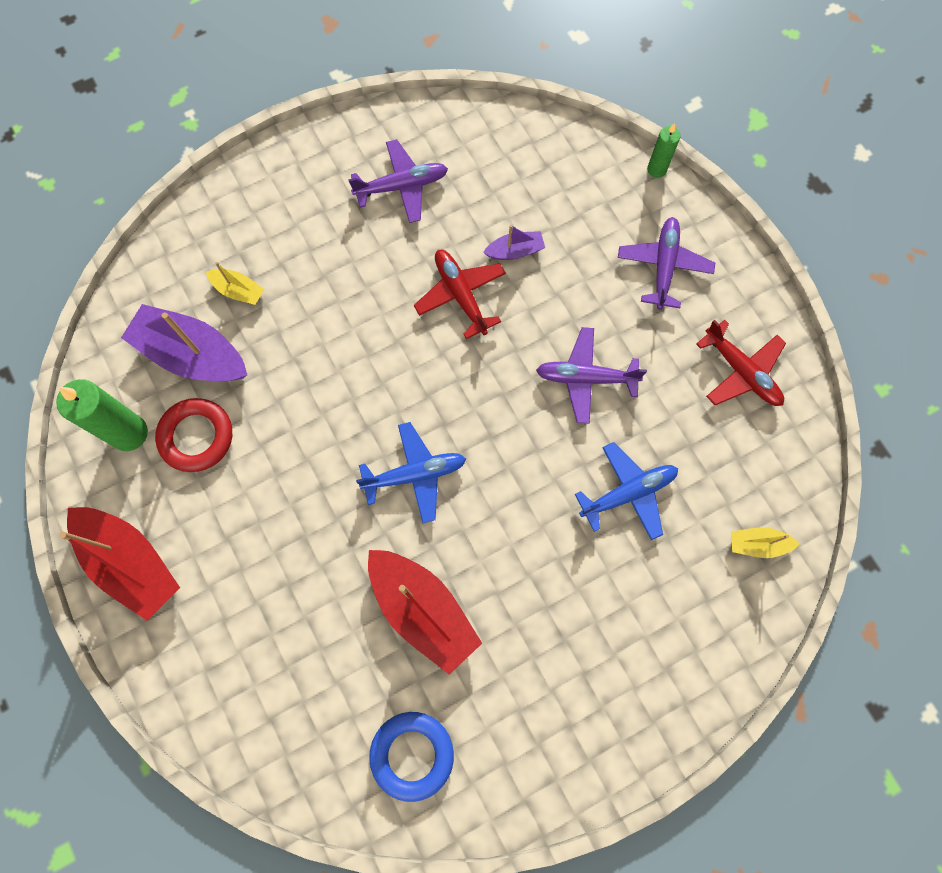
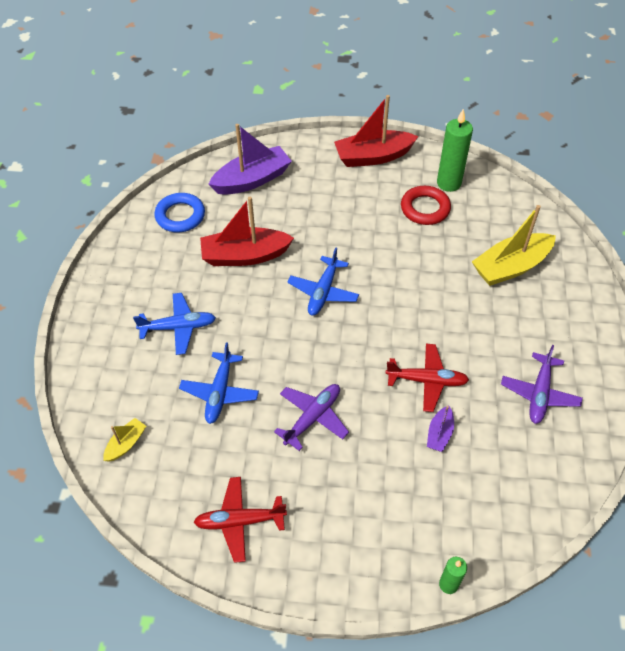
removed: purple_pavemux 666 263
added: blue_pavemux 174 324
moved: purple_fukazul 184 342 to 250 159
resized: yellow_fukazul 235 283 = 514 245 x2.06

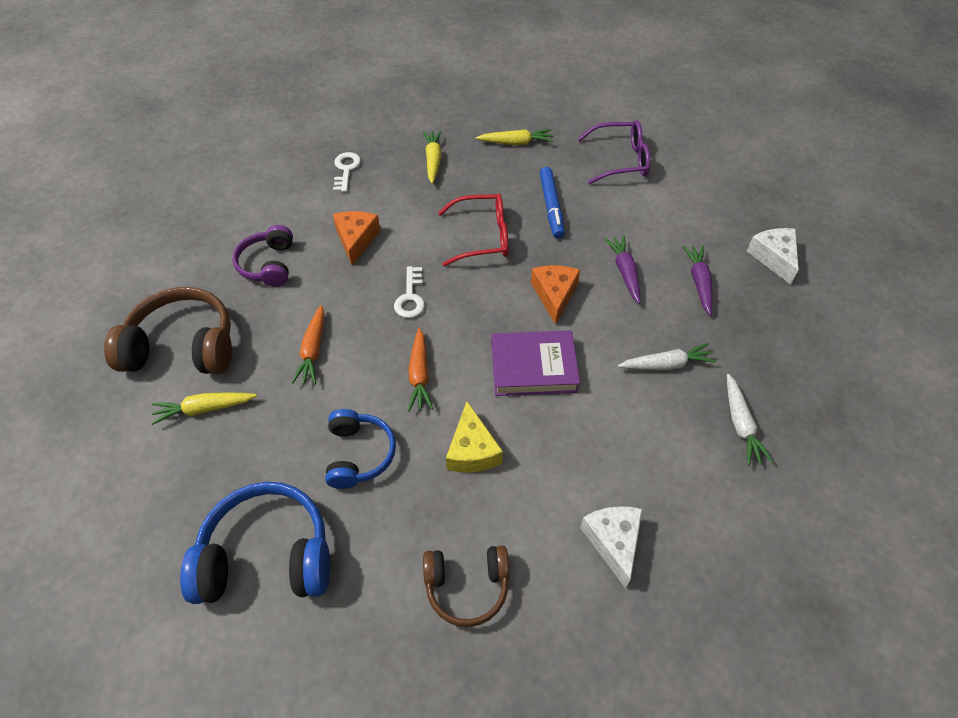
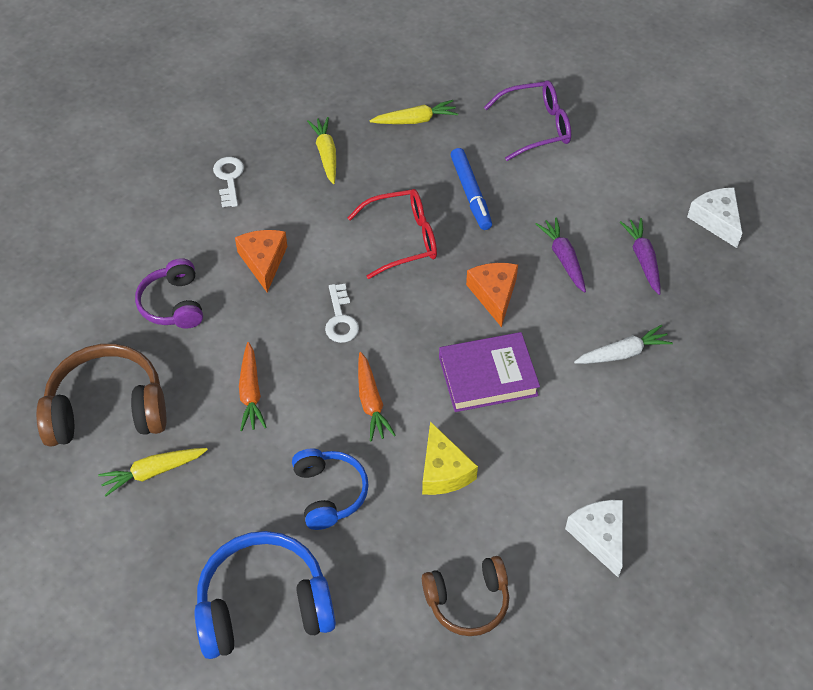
removed: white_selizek 750 420

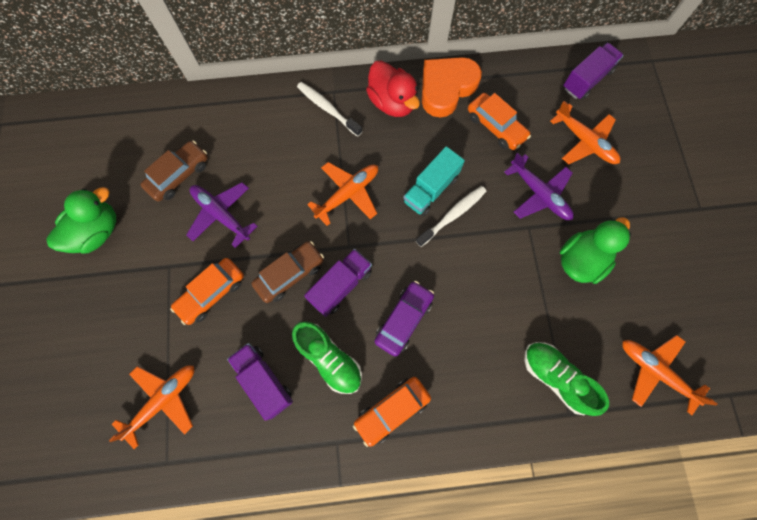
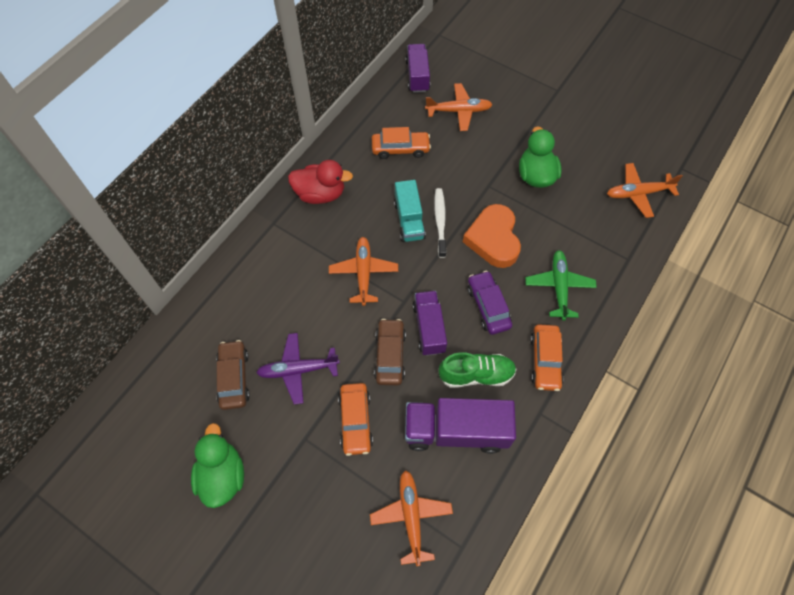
removed: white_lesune 330 109; purple_pavemux 539 186; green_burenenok 567 379
added: green_pavemux 561 285
moved: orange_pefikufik 452 87 to 492 236
resized: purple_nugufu 260 382 = 460 426 x1.54

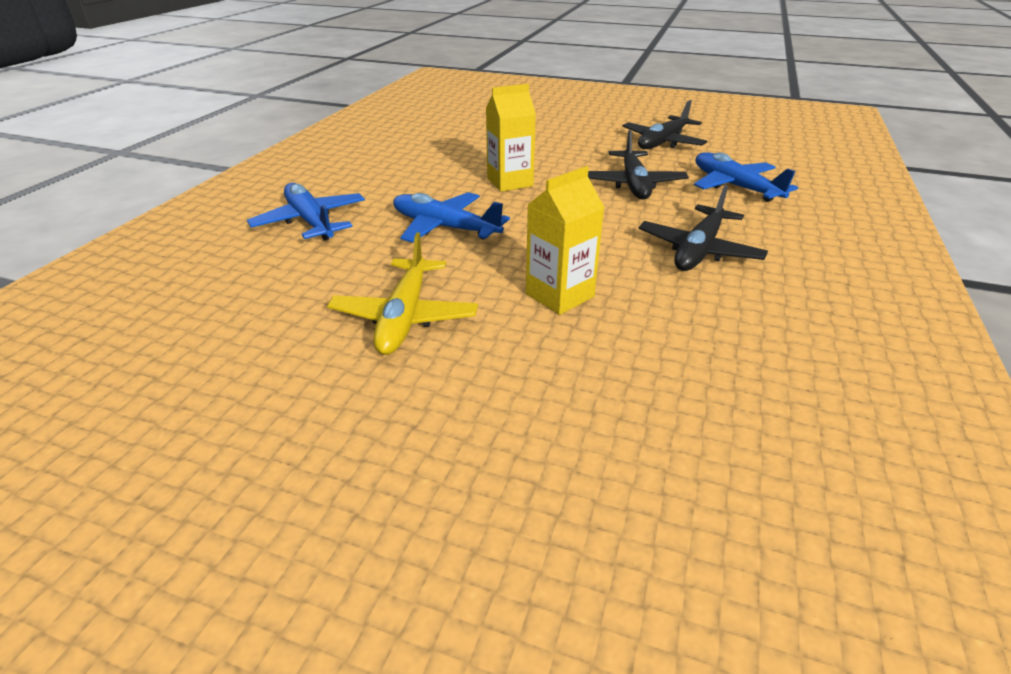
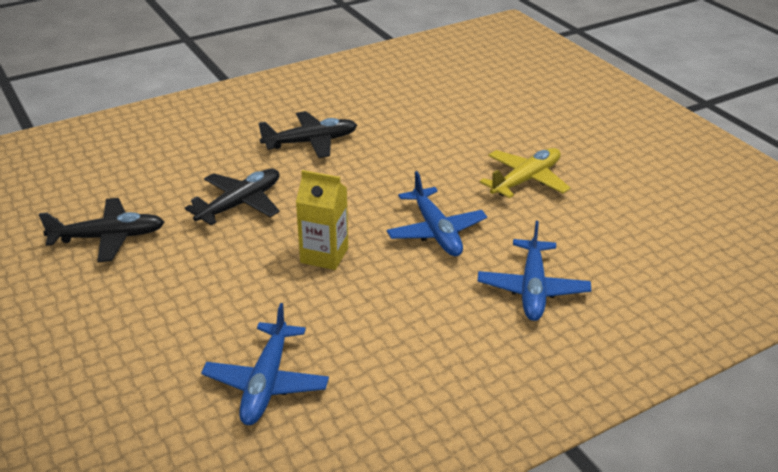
removed: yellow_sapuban 565 240
moved: blue_pavemux 746 177 to 265 364

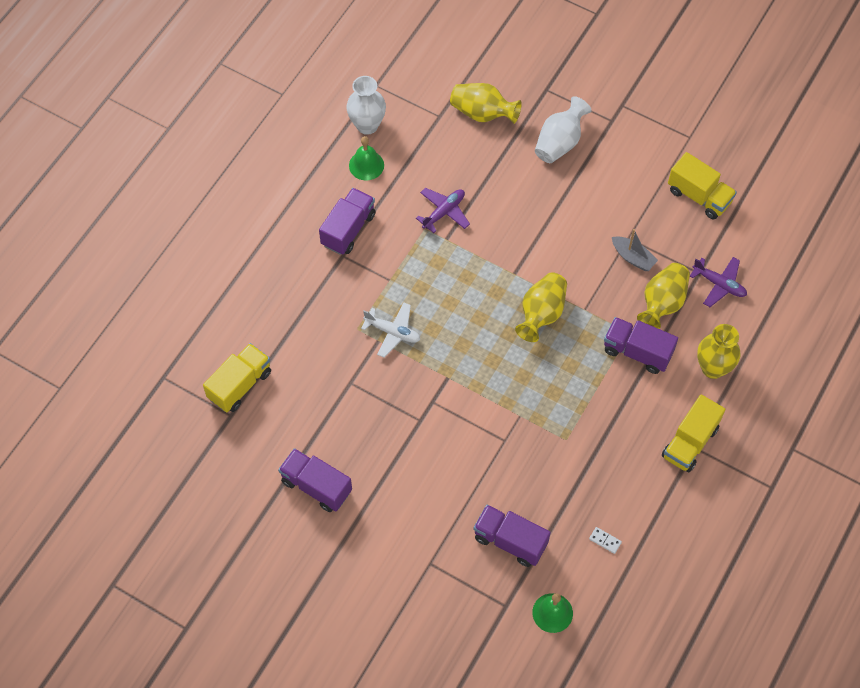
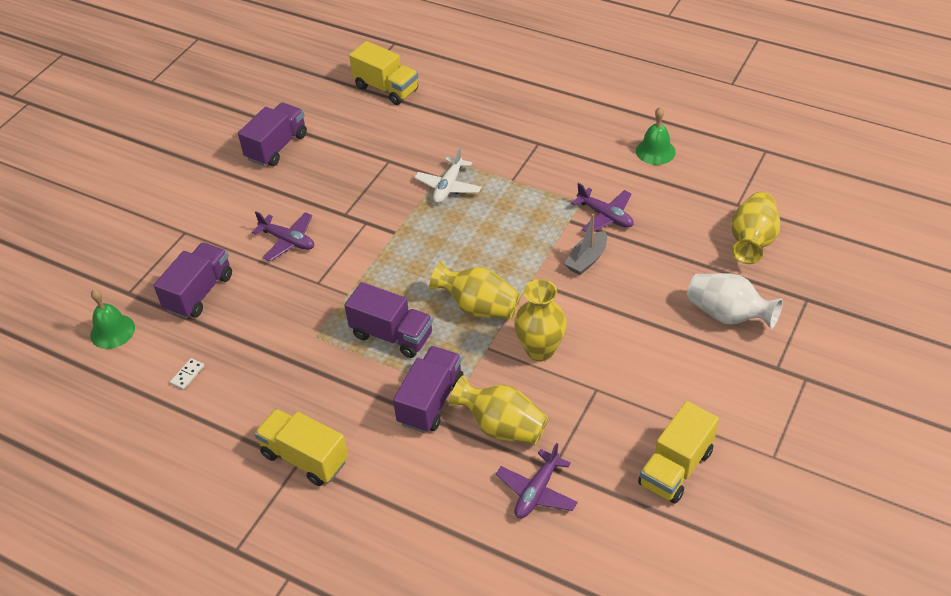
removed: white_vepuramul 366 105
added: purple_pavemux 283 236
moved: purple_nugufu 347 221 to 388 320; grey_fukazul 635 250 to 585 244; yellow_vepuramul 719 351 to 540 320

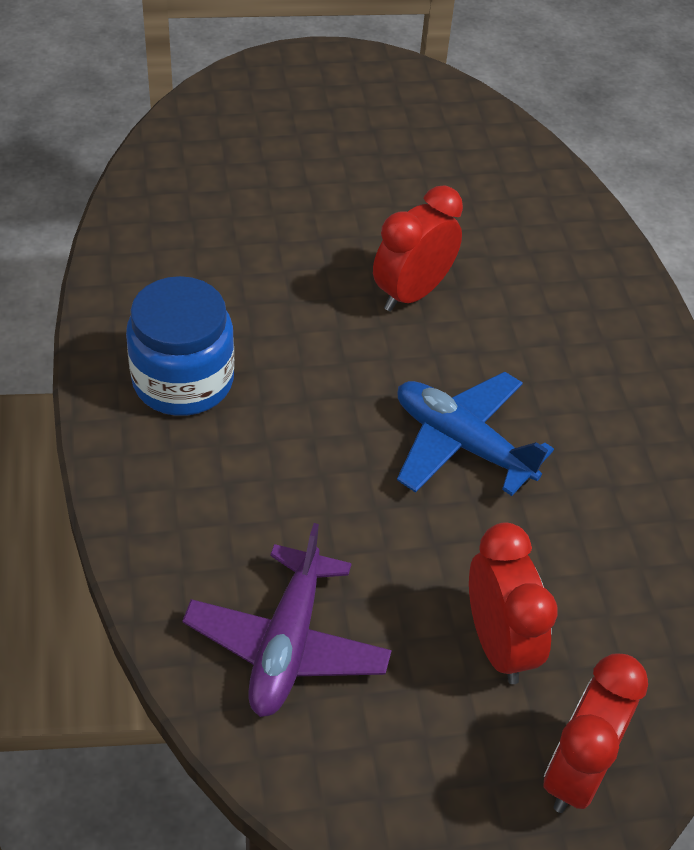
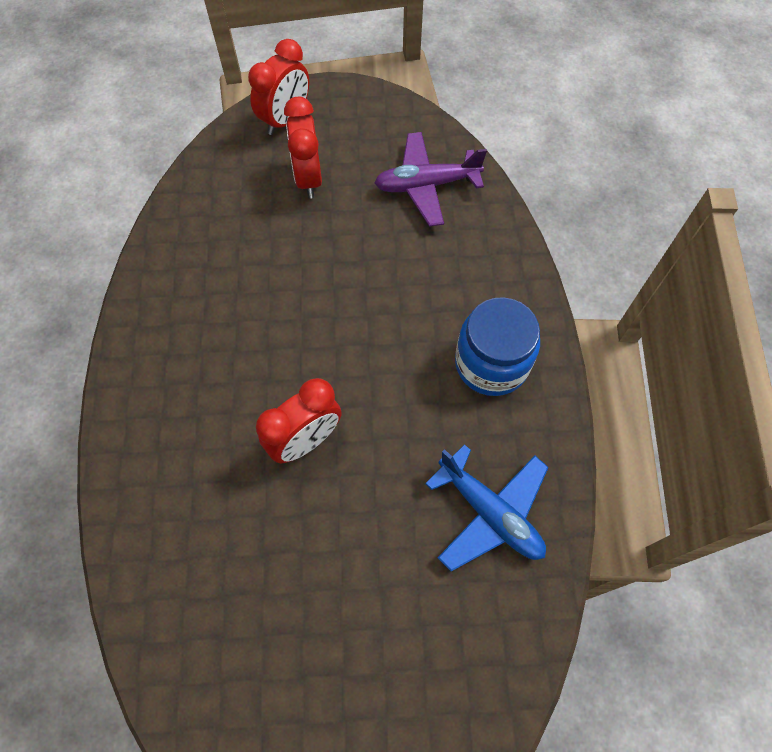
moved: blue_pavemux 475 434 to 487 508
turned: purple_pavemux 287 620 = 431 179 120 degrees counterclockwise

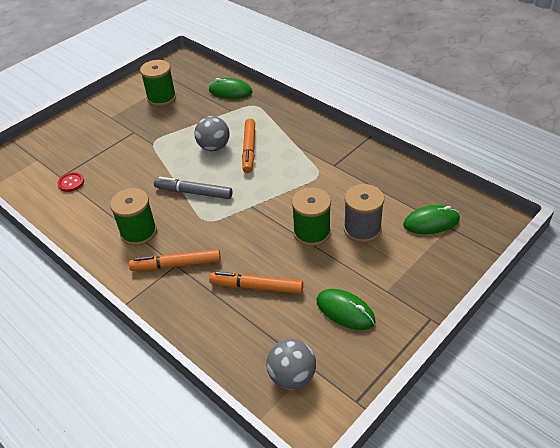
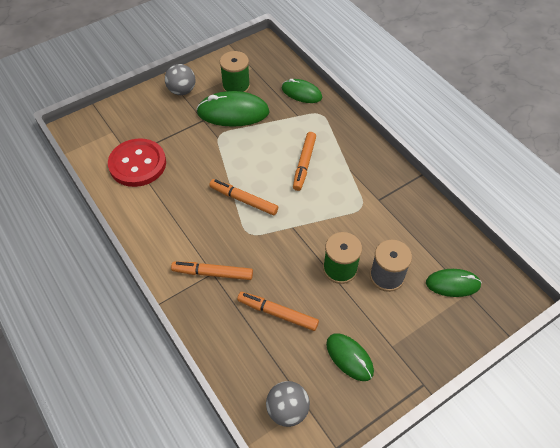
removed: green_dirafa 133 217
added: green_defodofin 233 109
moved: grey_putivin 212 133 to 180 79
recoloured: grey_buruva 193 188 to orange_buruva 243 197
resized: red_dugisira 71 182 = 137 162 x2.42

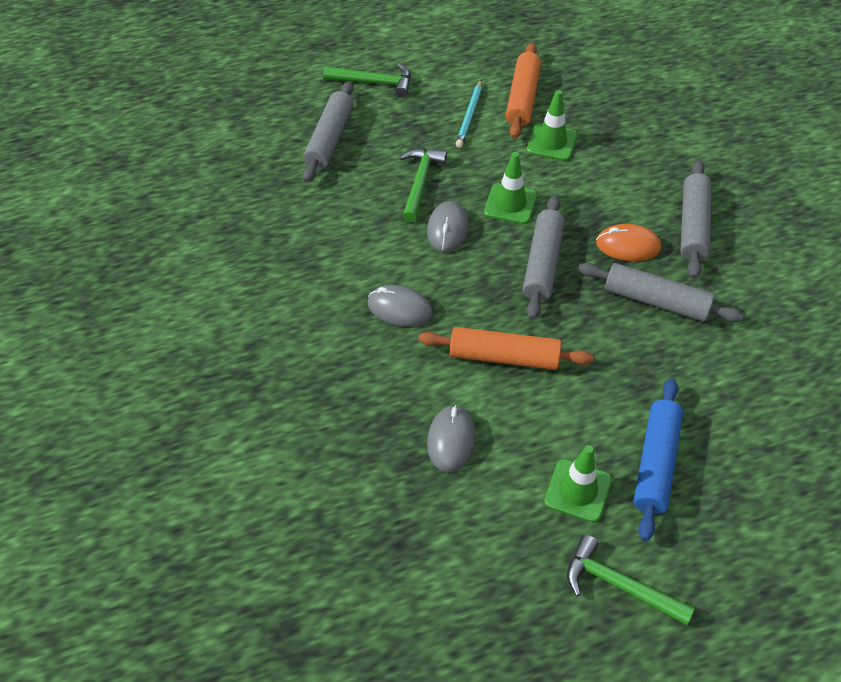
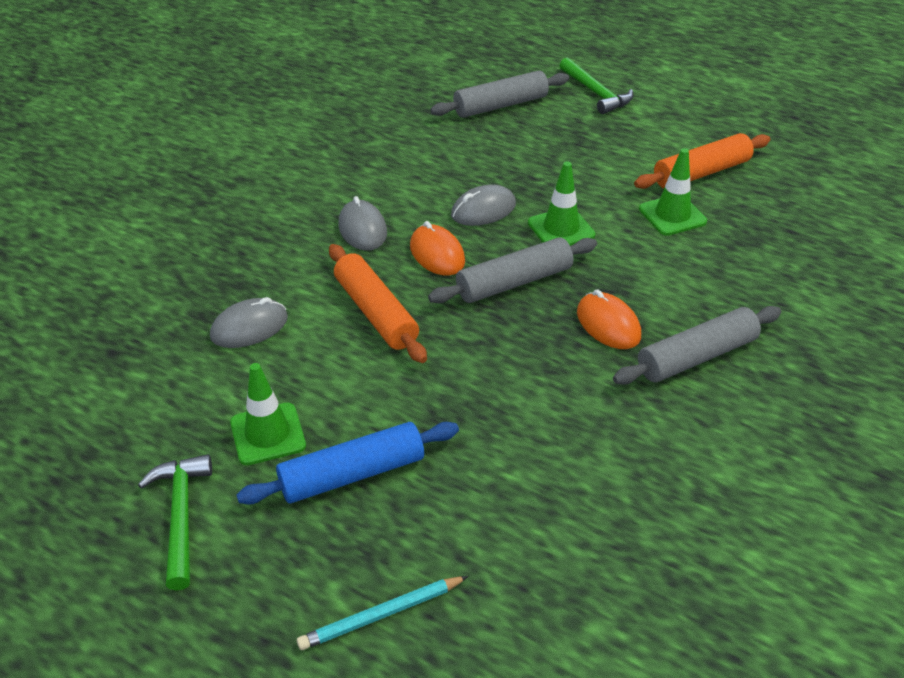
removed: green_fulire 423 185; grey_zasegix 661 292
added: orange_defodofin 437 248
moved: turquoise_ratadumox 469 114 to 382 613

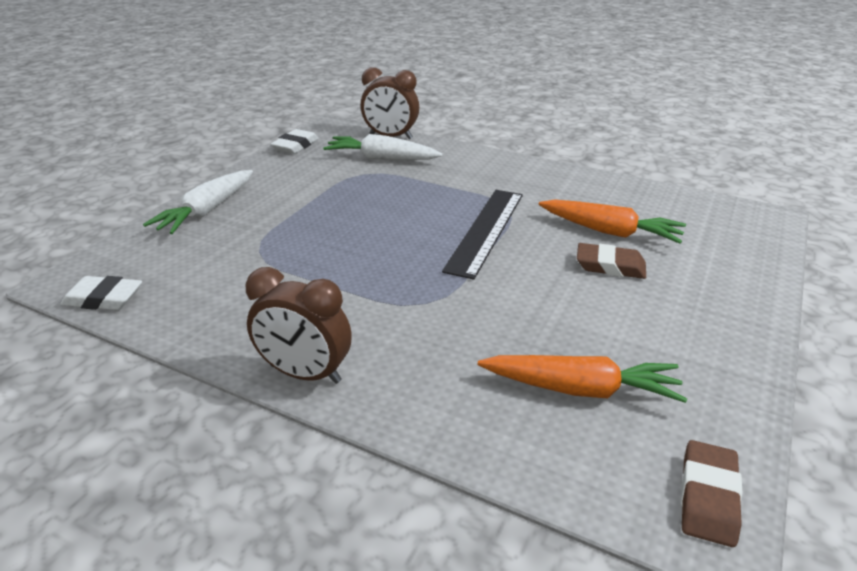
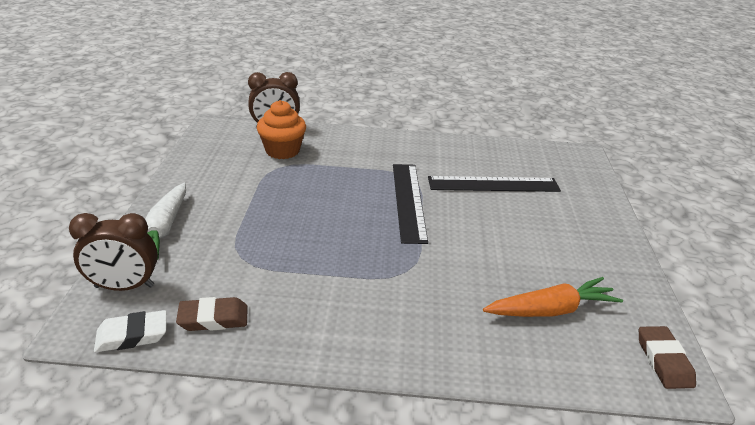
removed: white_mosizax 295 141
moved: brown_mosizax 611 261 to 212 314; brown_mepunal 299 325 to 113 252
replaced: white_selizek 382 147 to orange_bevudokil 281 129; orange_selizek 612 222 to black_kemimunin 494 184

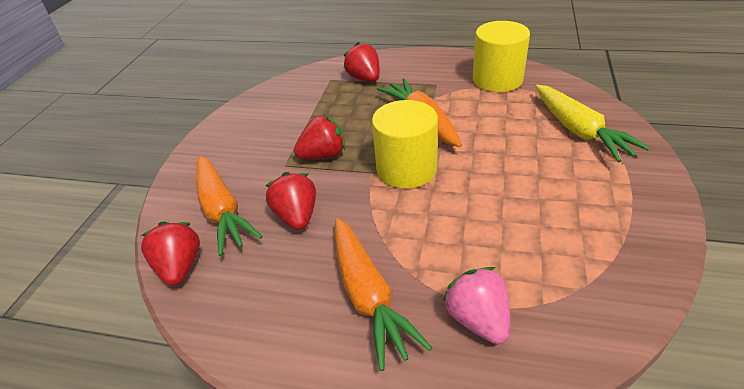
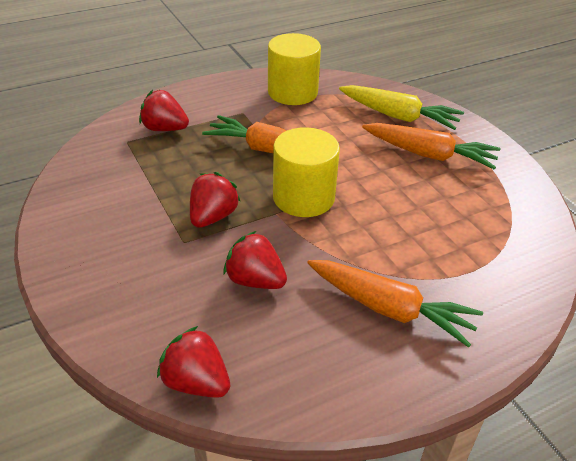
removed: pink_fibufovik 476 305
moved: orange_selizek 229 206 to 431 146

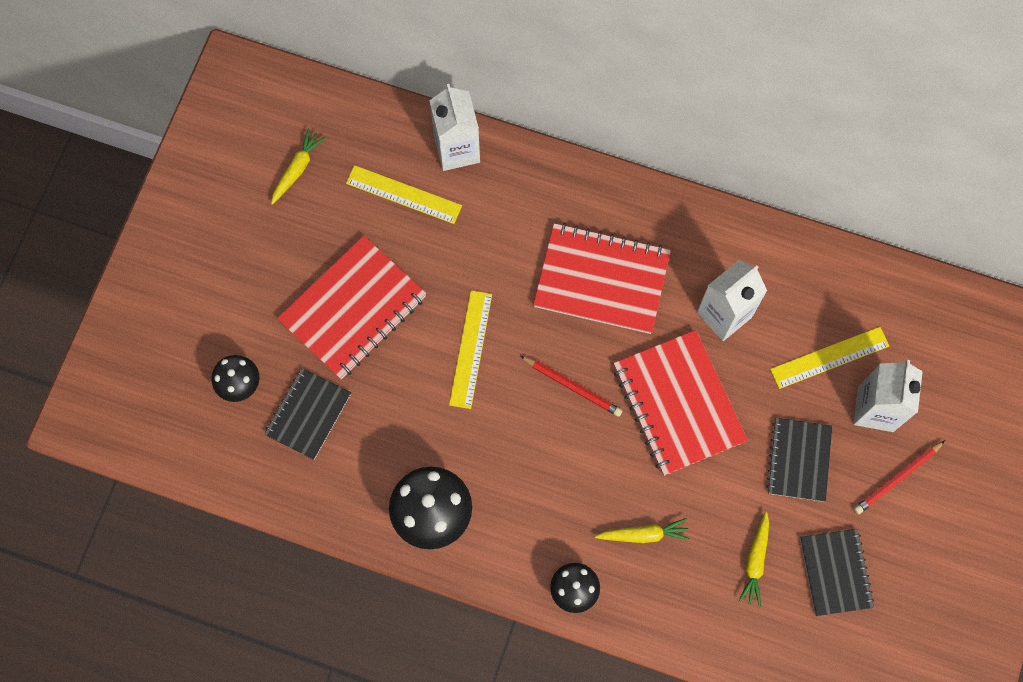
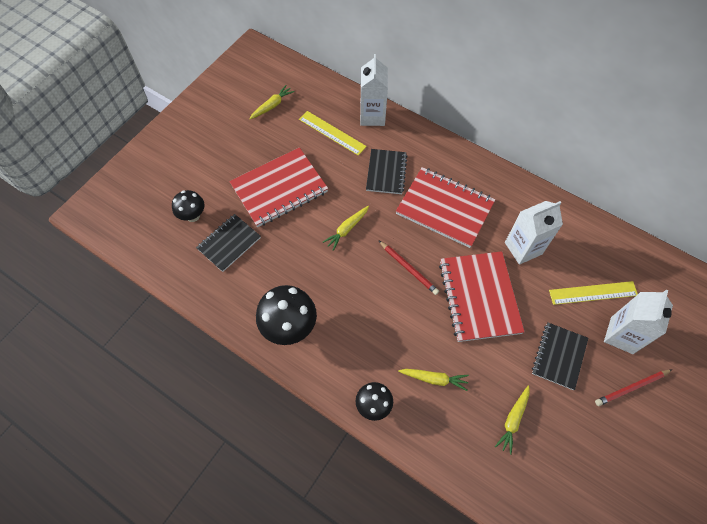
moved: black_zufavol 837 572 to 387 171
replaced: yellow_kemimunin 470 349 to yellow_selizek 346 228

